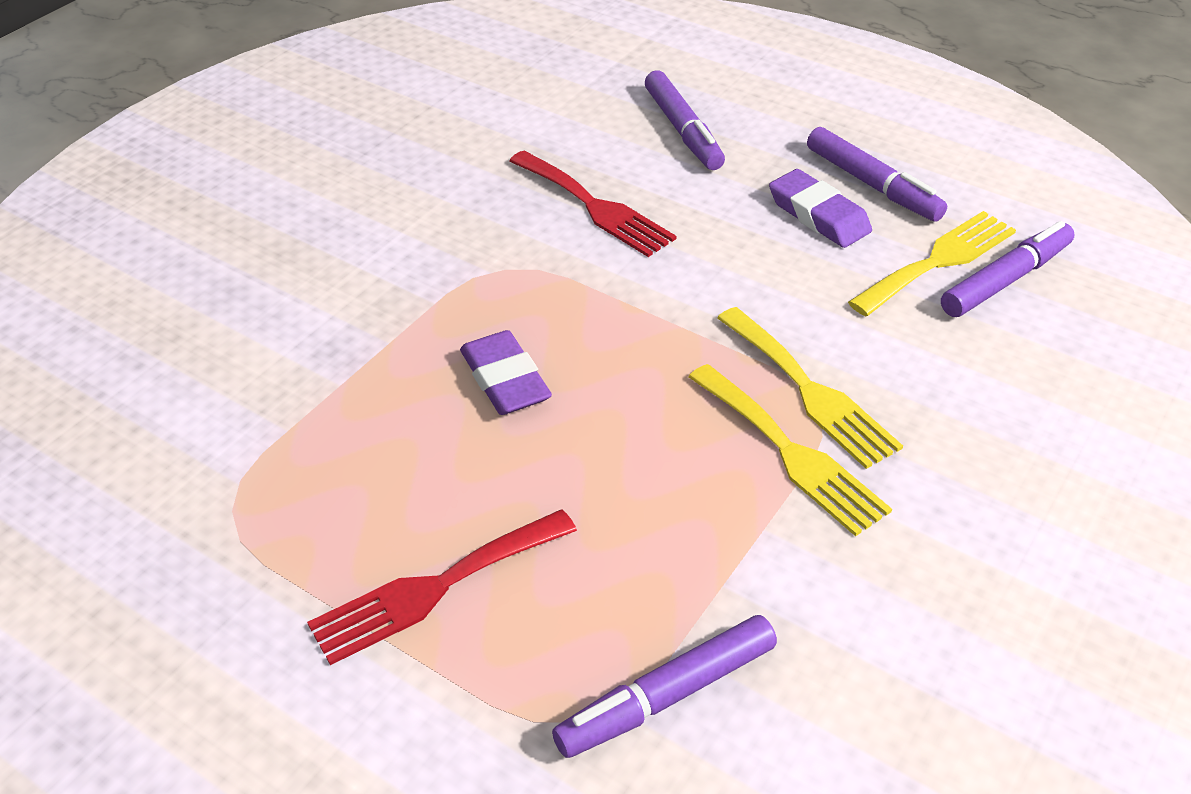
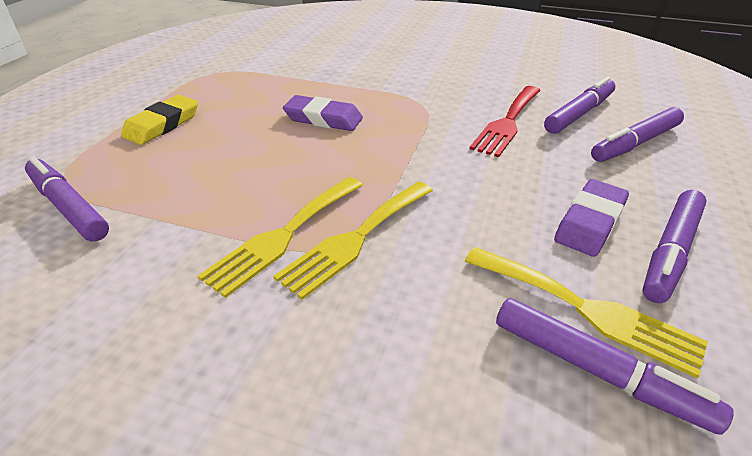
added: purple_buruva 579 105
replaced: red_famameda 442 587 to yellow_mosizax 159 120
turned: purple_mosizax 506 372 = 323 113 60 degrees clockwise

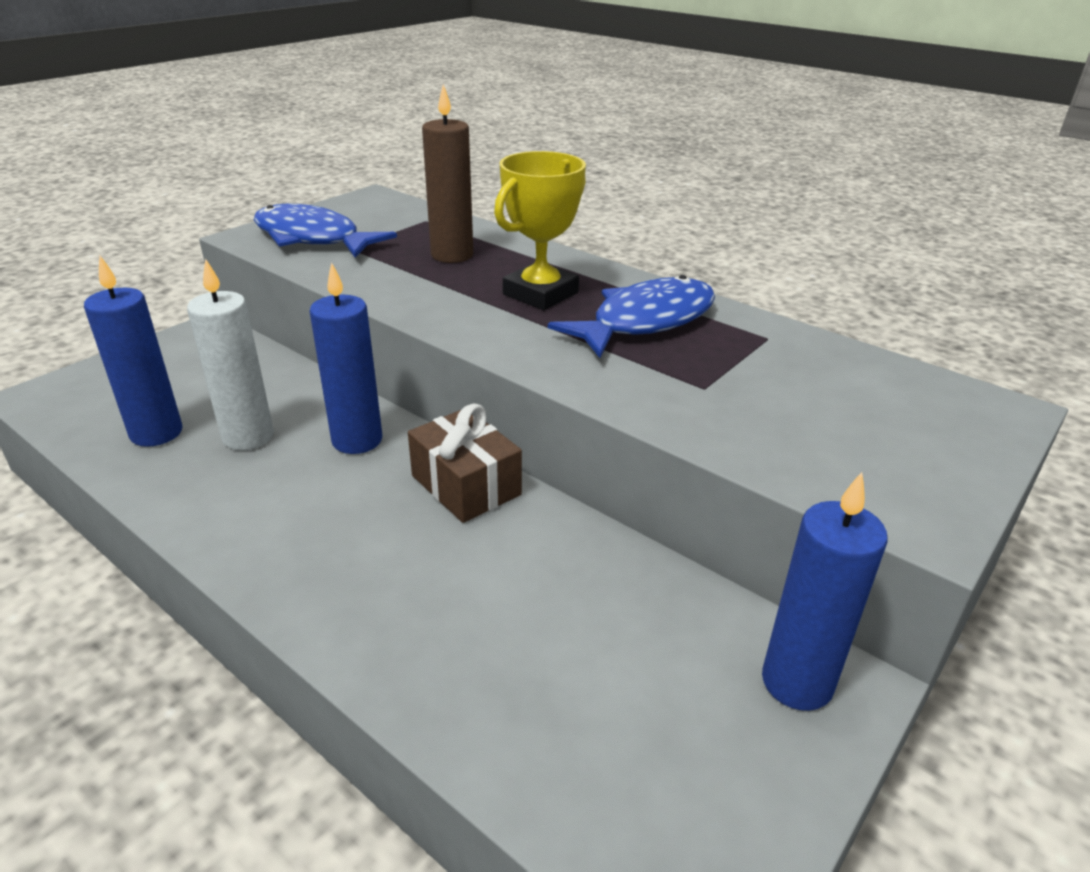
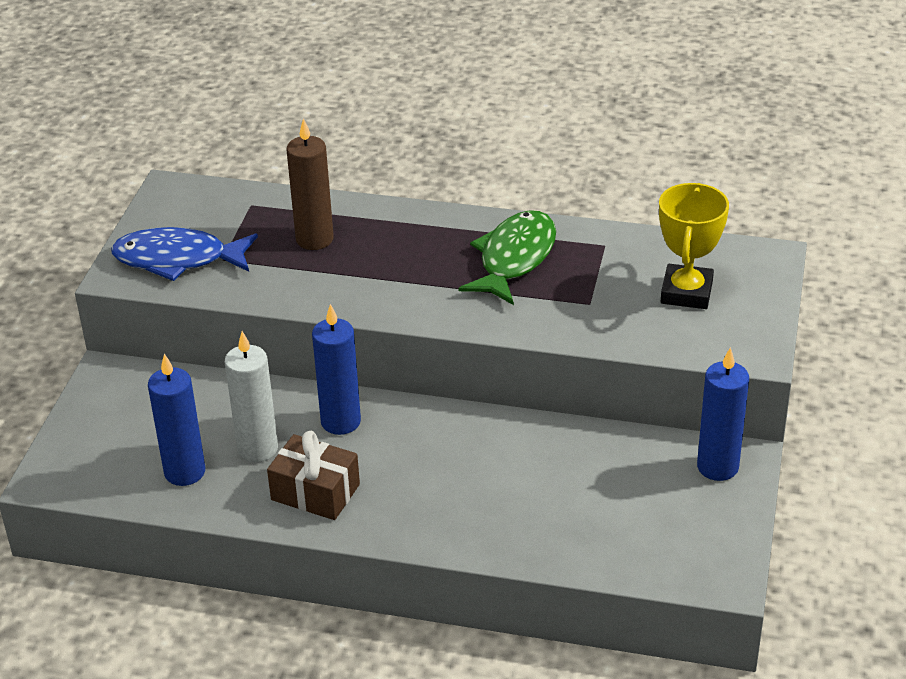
moved: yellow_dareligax 540 230 to 694 246; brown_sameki 465 463 to 313 475
recoloured: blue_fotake 631 316 to green_fotake 507 257

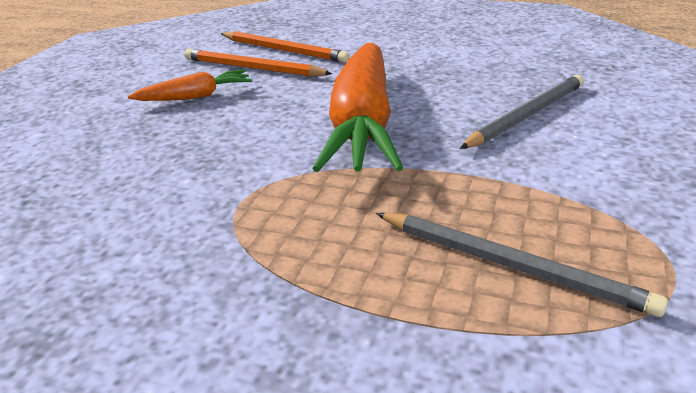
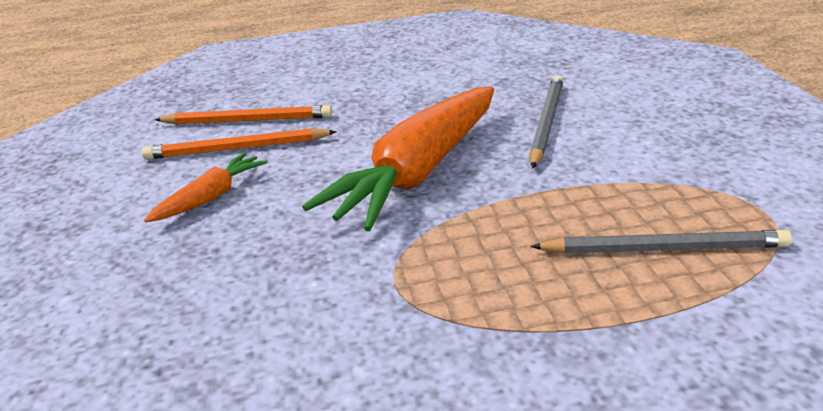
turned: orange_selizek 357 107 = 398 159 60 degrees clockwise

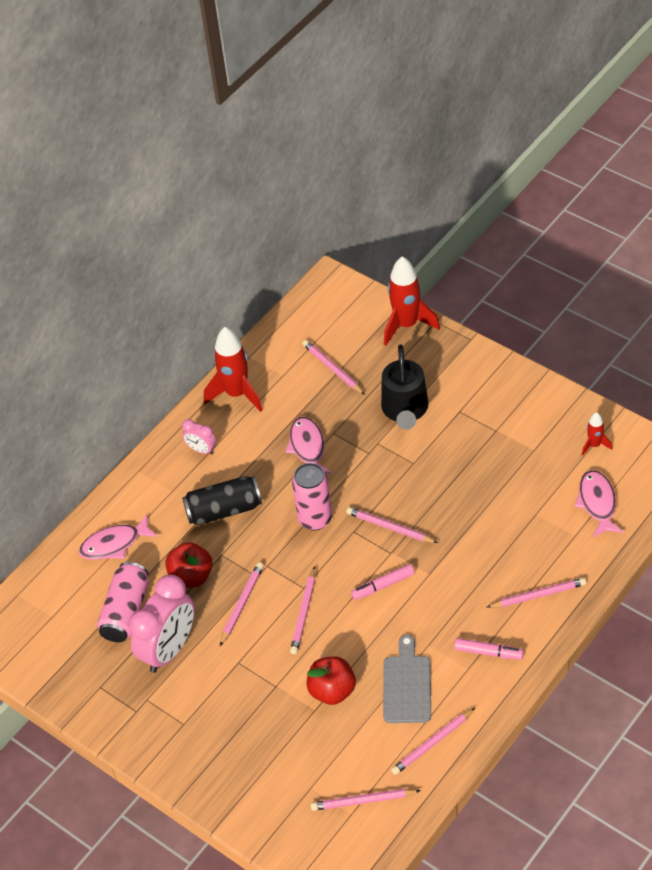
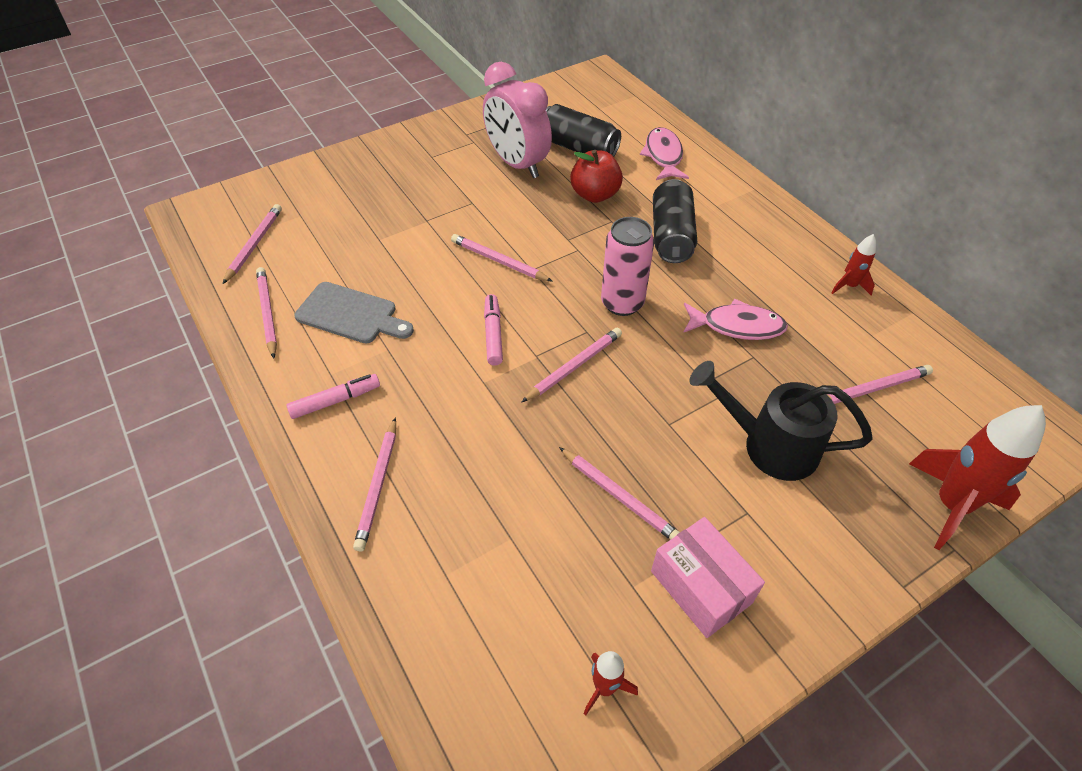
removed: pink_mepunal 199 436; pink_fotake 599 503; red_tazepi 331 681
added: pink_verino 708 577
moved: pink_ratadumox 242 604 to 619 493
recoloured: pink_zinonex 123 602 to black_zinonex 583 130
turned: pink_buruva 489 649 = 333 396 150 degrees counterclockwise
resized: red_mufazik 233 369 = 853 264 x0.50

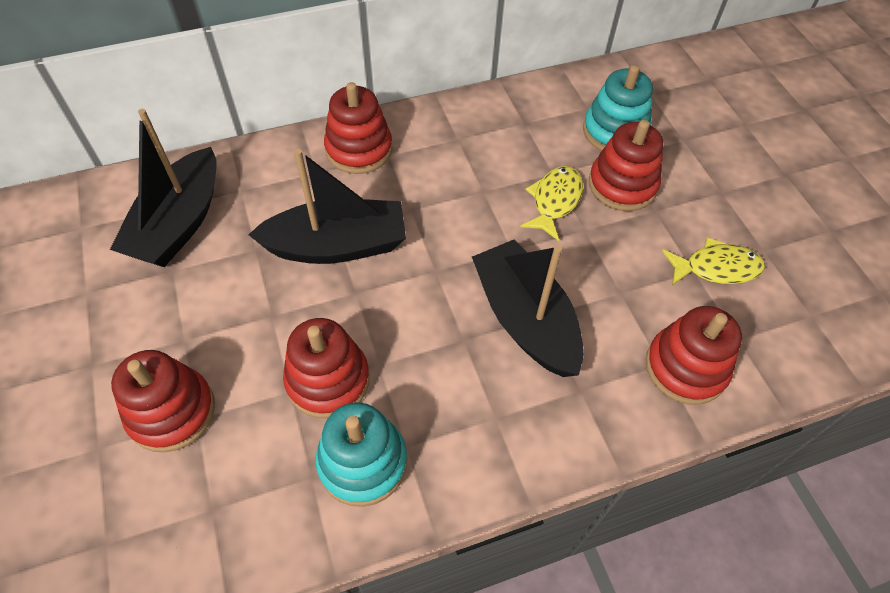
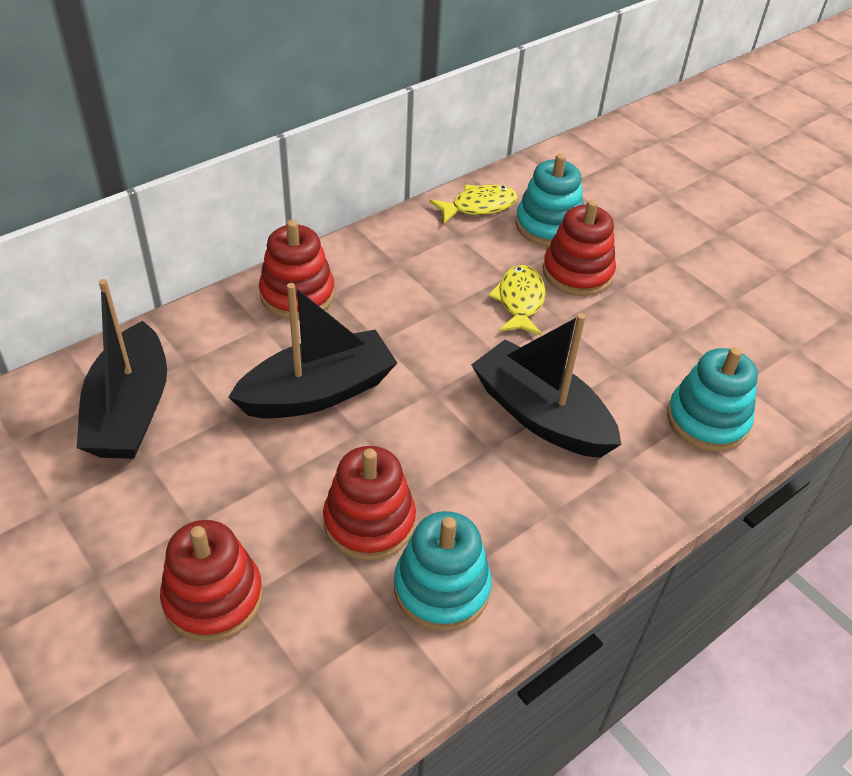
moved: yellow_fotake 713 261 to 473 204
recoloured: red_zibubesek 693 355 to turquoise_zibubesek 712 399

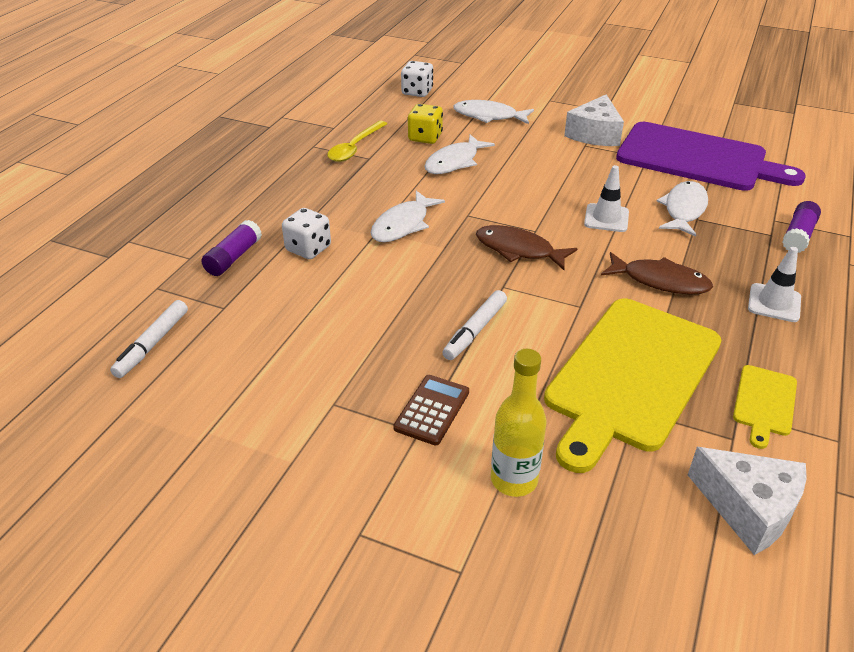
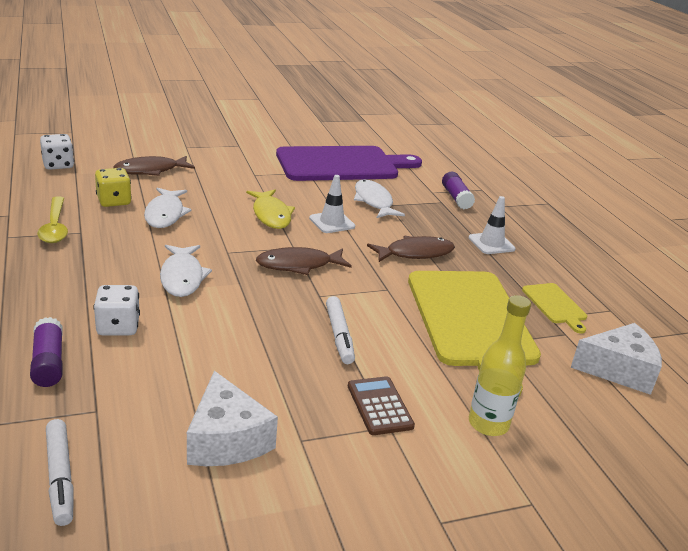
added: yellow_fotake 270 209
moved: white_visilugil 594 120 to 232 418
recoloured: white_fotake 493 112 to brown_fotake 154 166

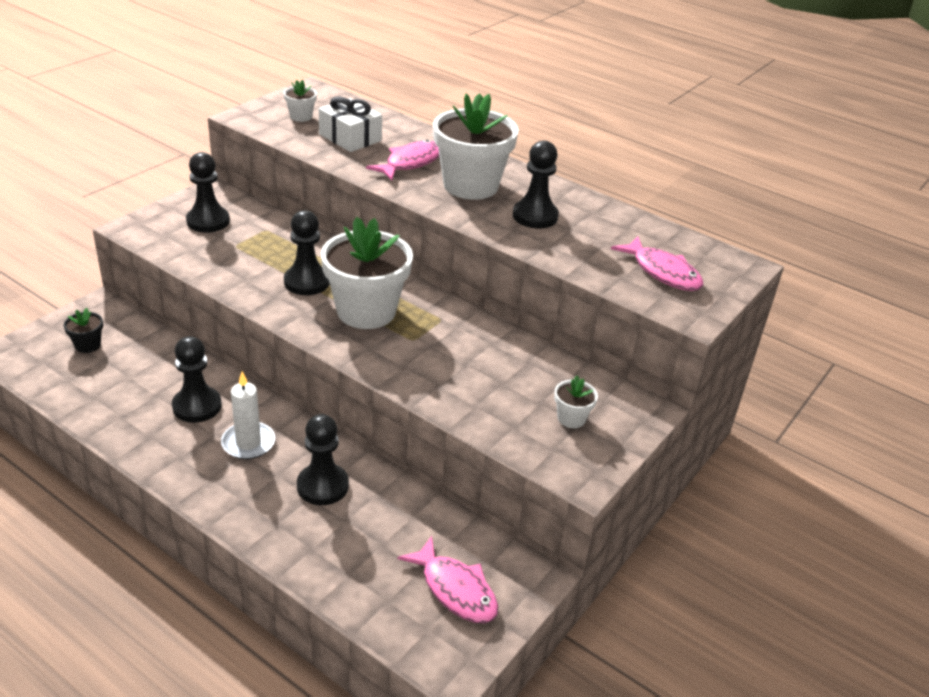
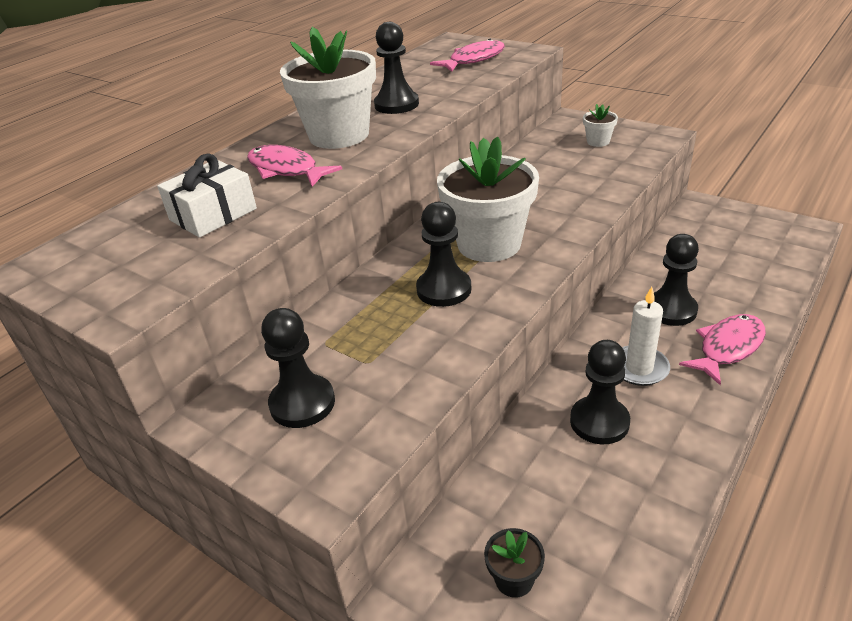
removed: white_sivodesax 300 101
moved: pink_fotake 448 579 to 722 349

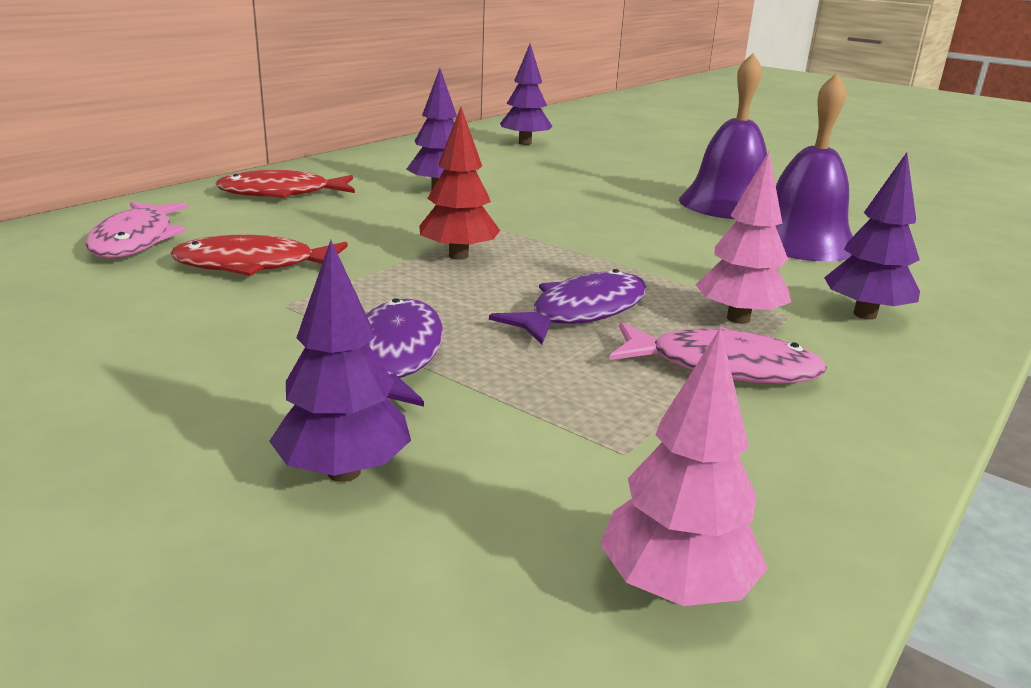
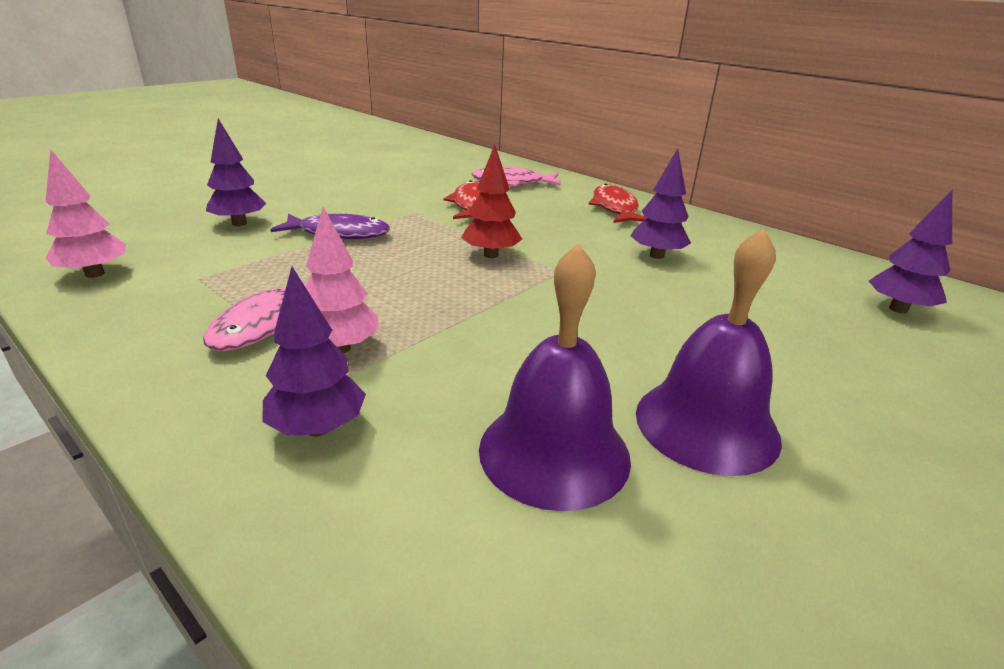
removed: purple_fotake 568 307

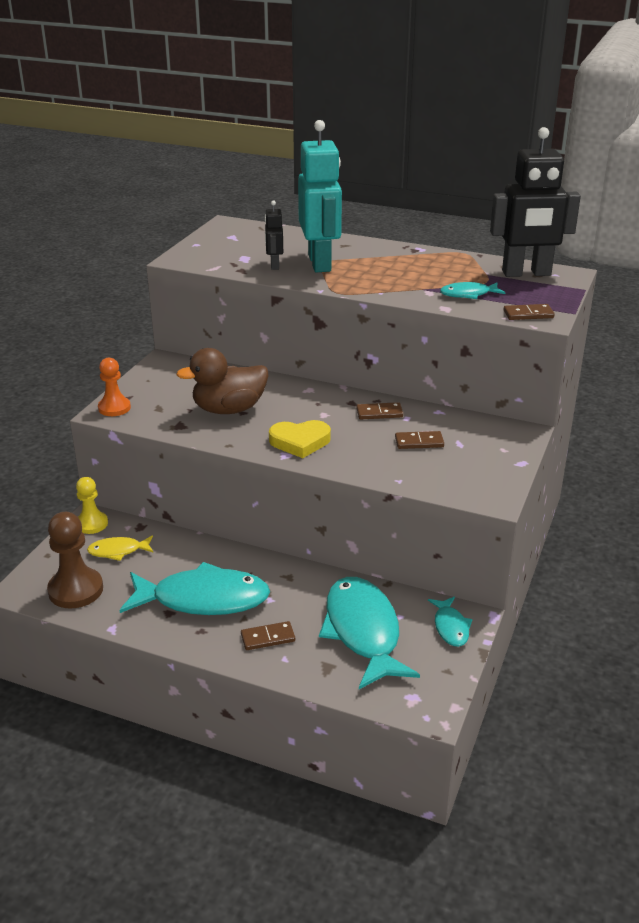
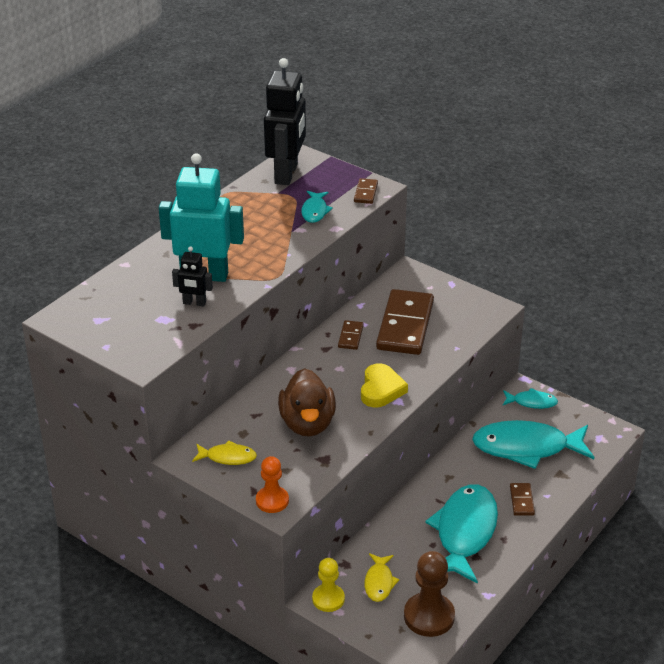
added: yellow_fotake 224 452
resized: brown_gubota 419 440 = 405 322 x2.26

